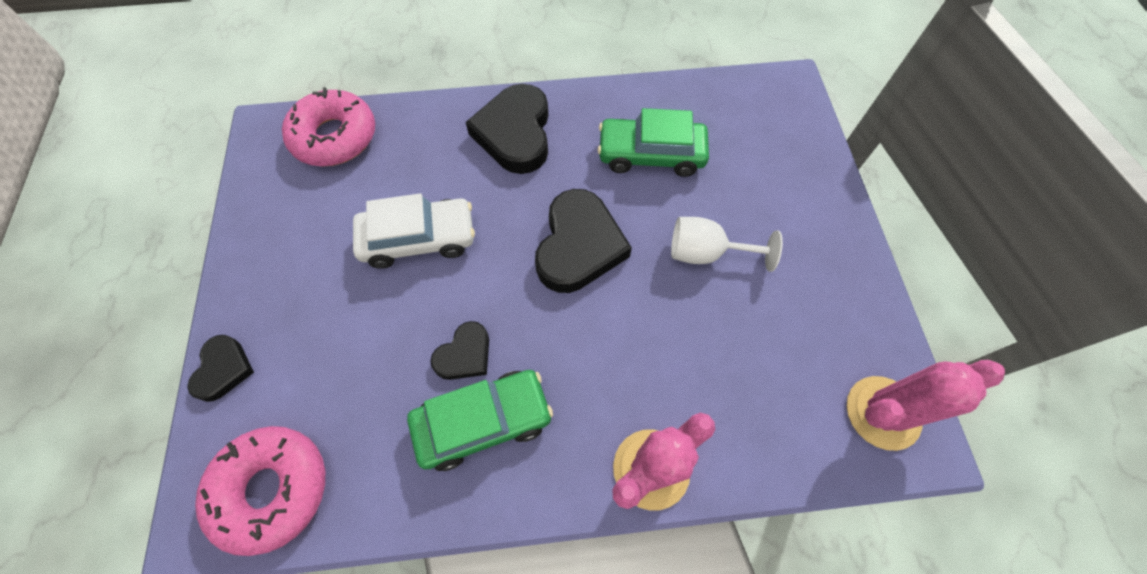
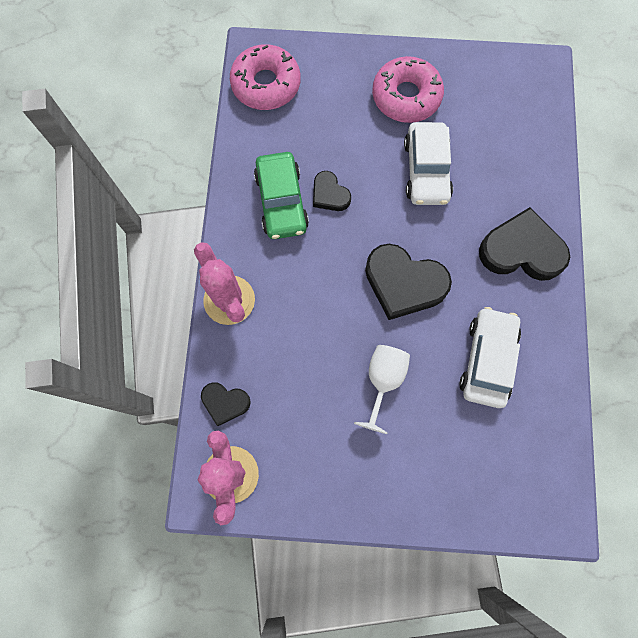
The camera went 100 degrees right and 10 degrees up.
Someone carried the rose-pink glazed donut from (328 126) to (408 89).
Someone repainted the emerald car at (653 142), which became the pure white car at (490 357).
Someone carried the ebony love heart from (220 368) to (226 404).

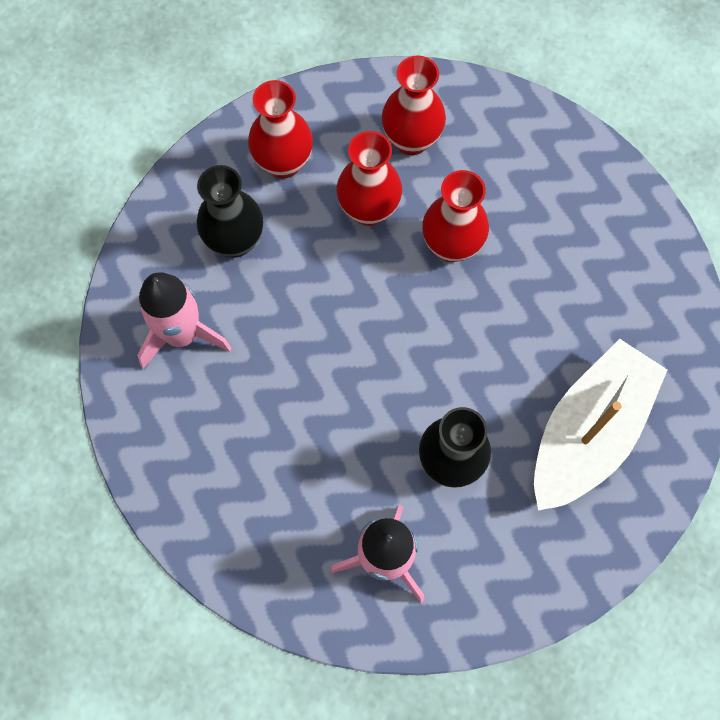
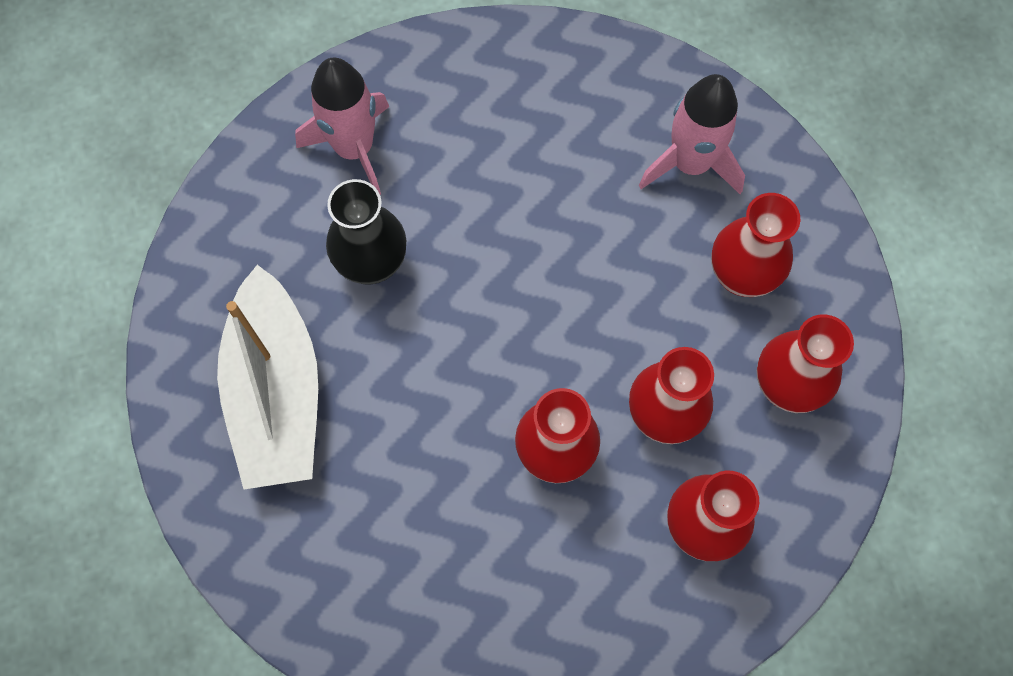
The camera went 135 degrees right and 0 degrees up.
Someone repainted the ebony vase at (230 211), which became the red vase at (755 245).

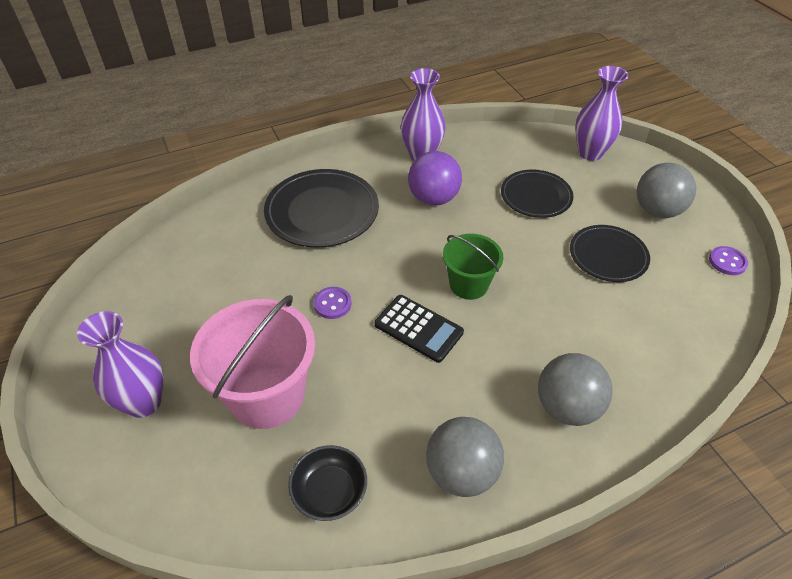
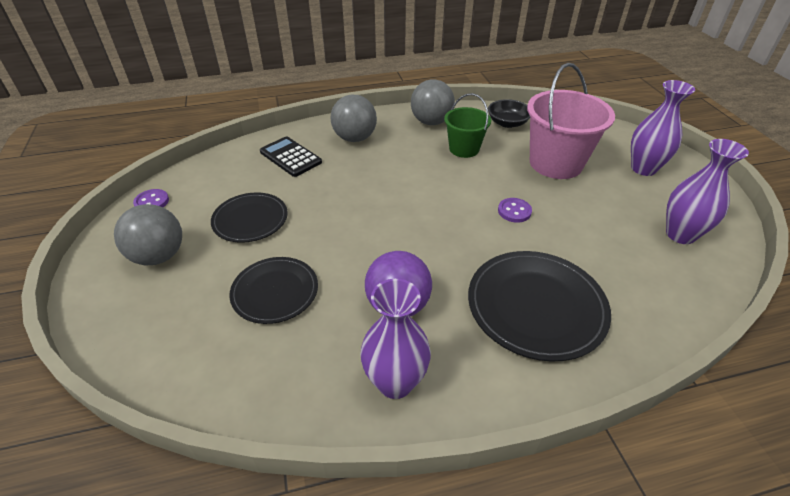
The camera went 170 degrees left and 5 degrees down.
Someone carried the violet vase from (602 113) to (707 191).
Someone carried the emerald sand bucket from (473 267) to (467 125).
Someone carried the ebony calculator from (419 329) to (291 156).

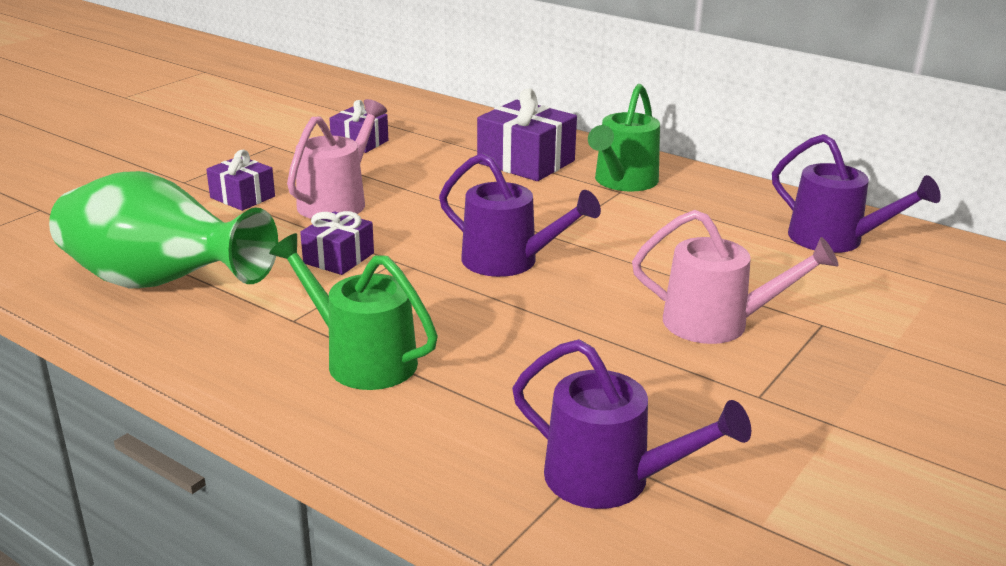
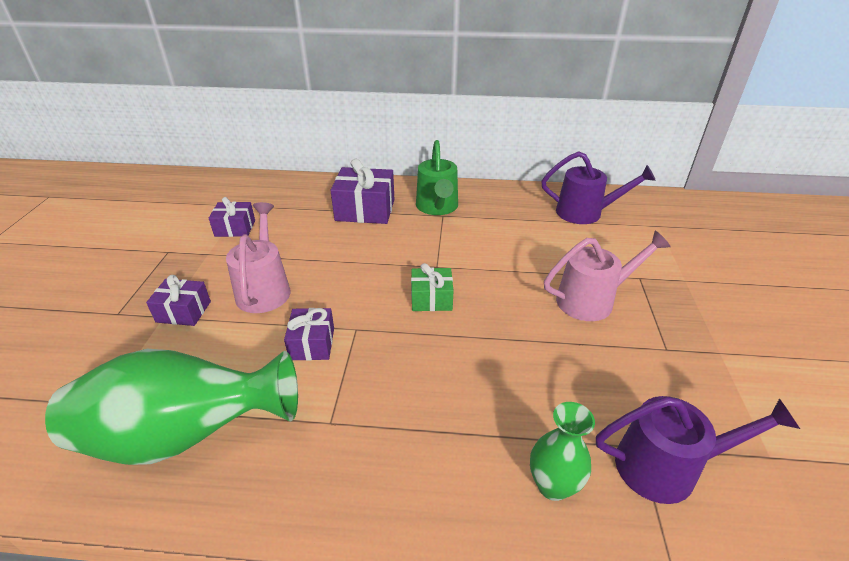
The camera went 30 degrees left and 10 degrees up.
Someone swapped the violet watering pot at (520 215) for the emerald gift at (432 287).
Someone took away the emerald watering pot at (353 311).
Someone put down the emerald vase at (562 451).

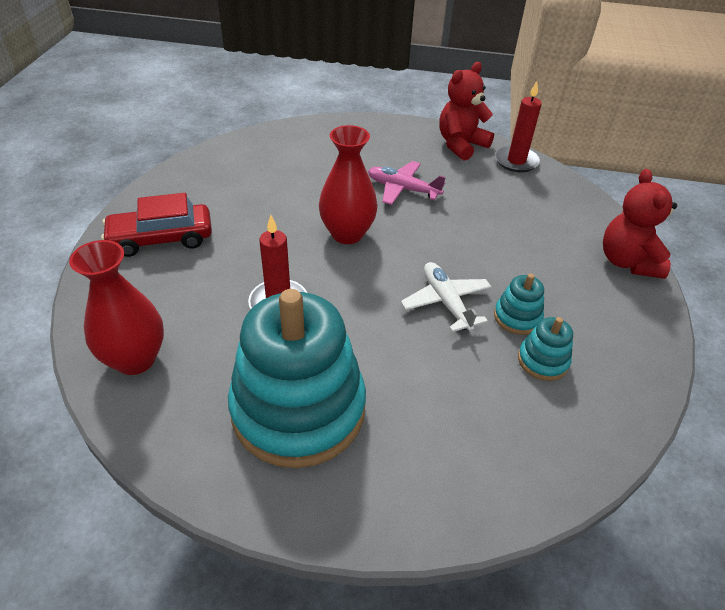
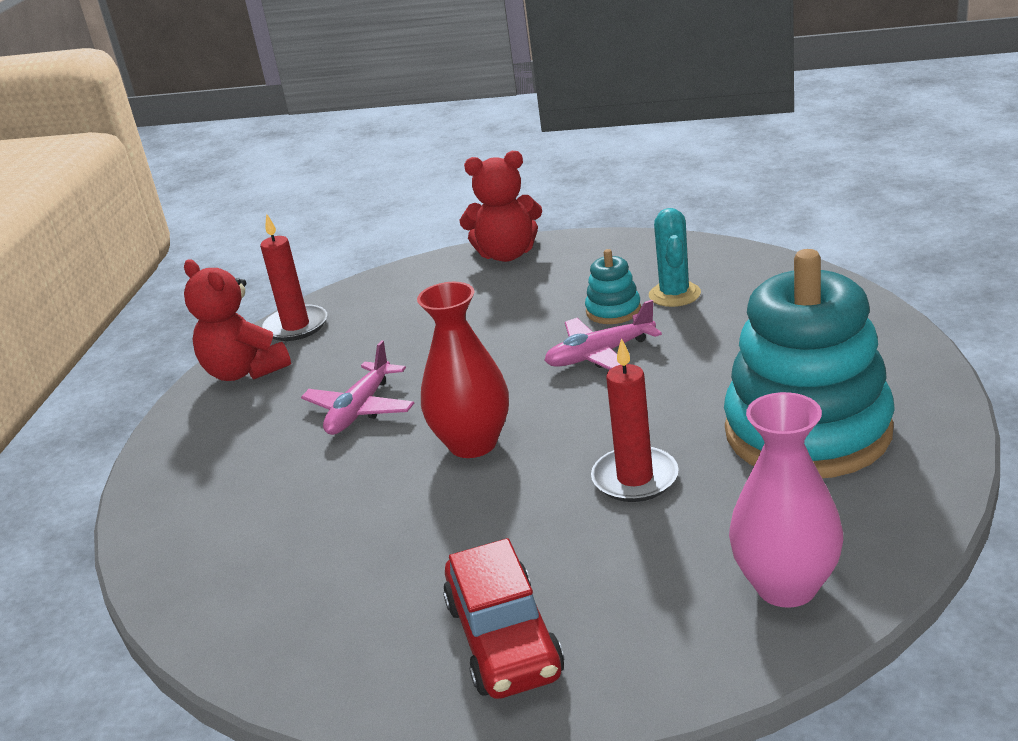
The camera went 85 degrees left and 15 degrees down.
Someone repainted the red vase at (116 307), which became the rose-pink vase at (786 500).
Someone repainted the pure white aeroplane at (446 297), which became the rose-pink aeroplane at (603 335).
Someone swapped the aqua stacking rings at (545 349) for the aqua prickly plant at (675 257).

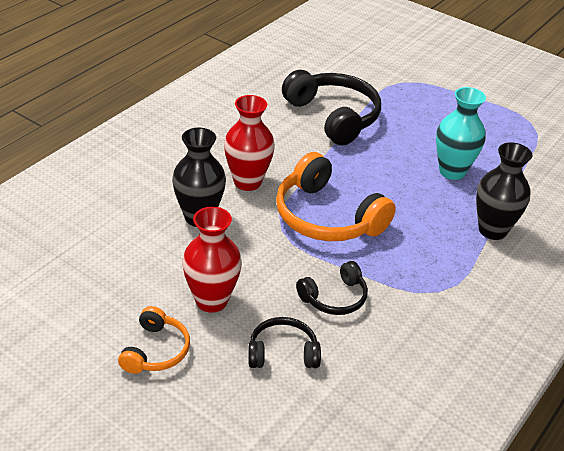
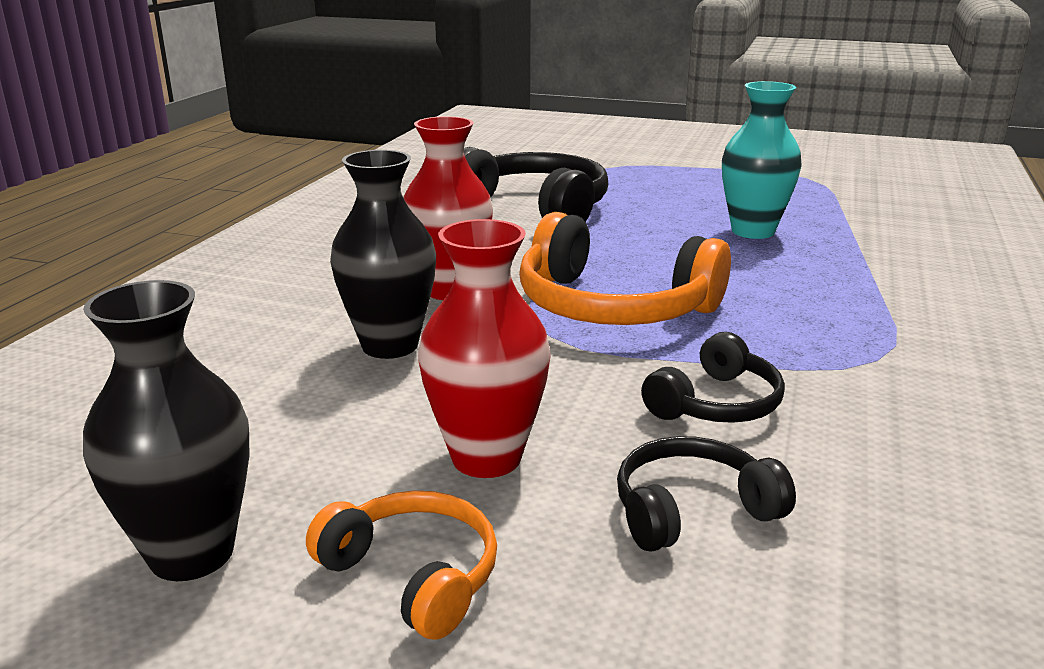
The camera went 15 degrees left and 15 degrees down.
Someone carried the ebony vase from (504 191) to (166 430).
Someone rotated the orange over-ear headphones at (154 340) by 45 degrees counterclockwise.

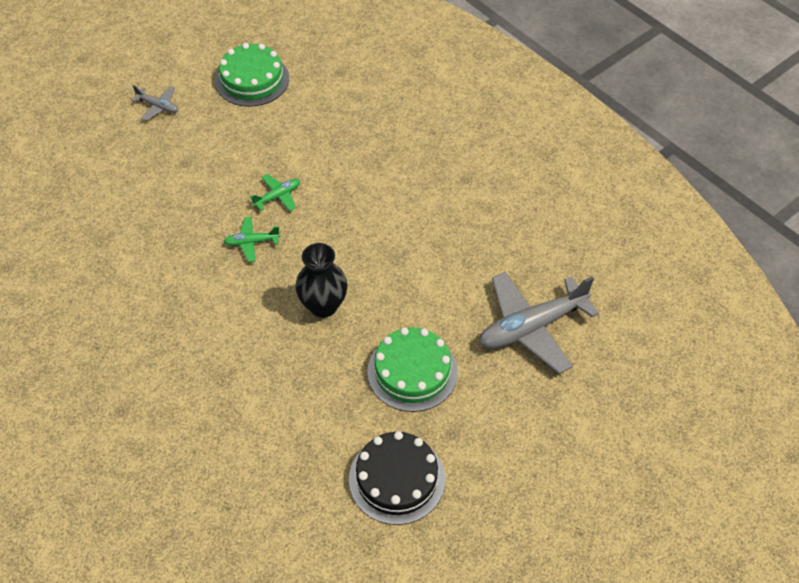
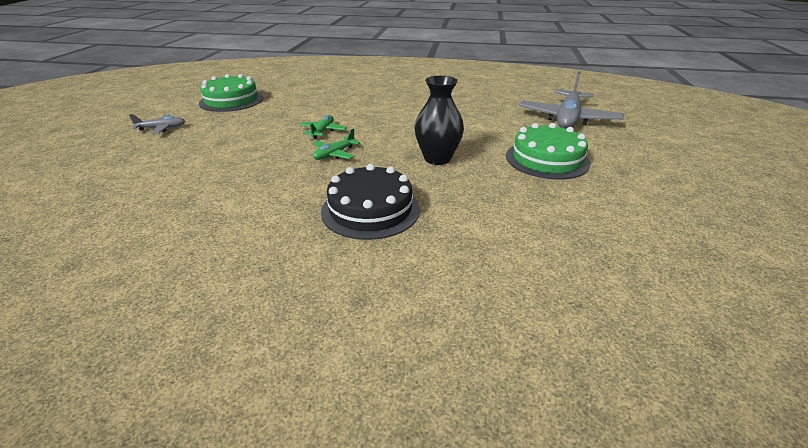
The camera went 40 degrees left and 20 degrees down.
Someone carried the ebony gateau from (397 478) to (370 202).

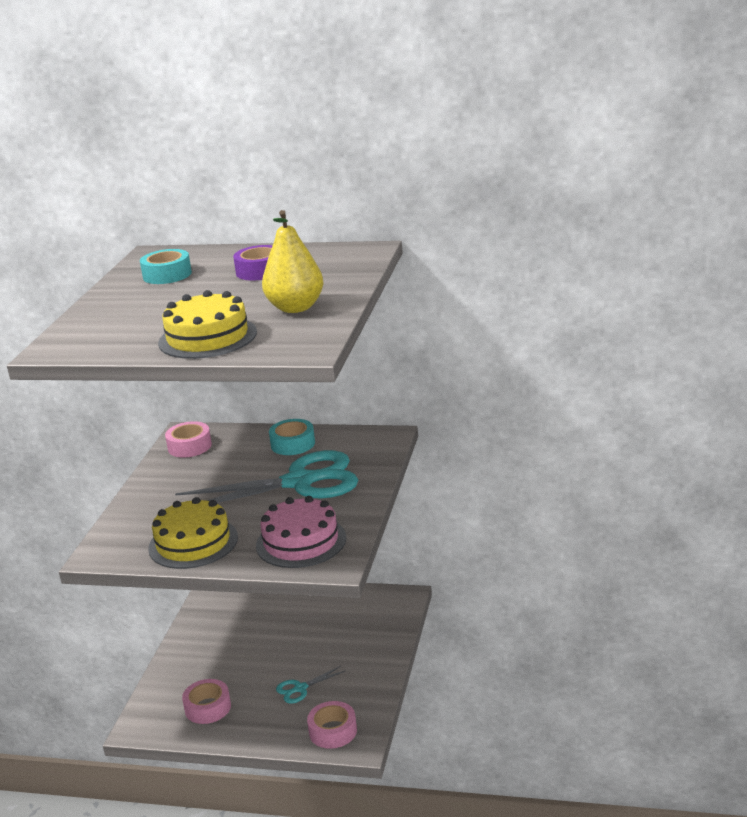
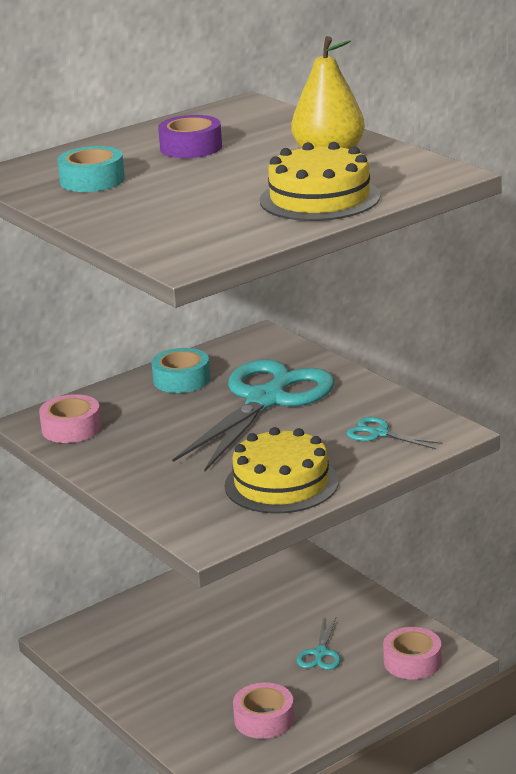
The camera went 50 degrees left and 0 degrees up.
Someone swapped the rose-pink gateau at (301 532) for the aqua shears at (394 433).

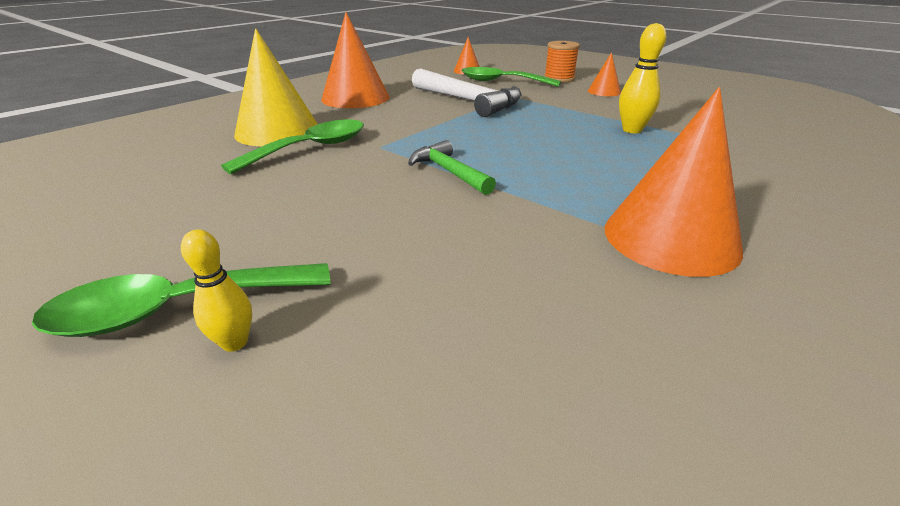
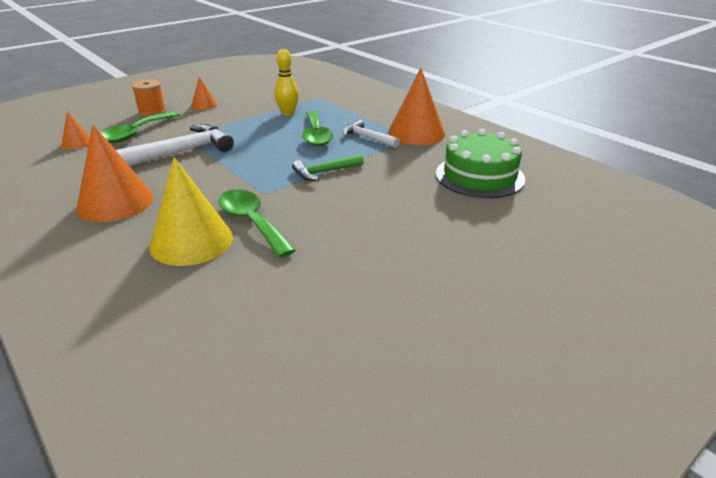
The camera went 80 degrees left and 0 degrees up.
Someone took away the golden bowling pin at (216 290).
Someone carried the emerald tablespoon from (181 300) to (317 128).
Someone put down the pure white carpenter's hammer at (371 134).
Someone put down the emerald gateau at (480 163).

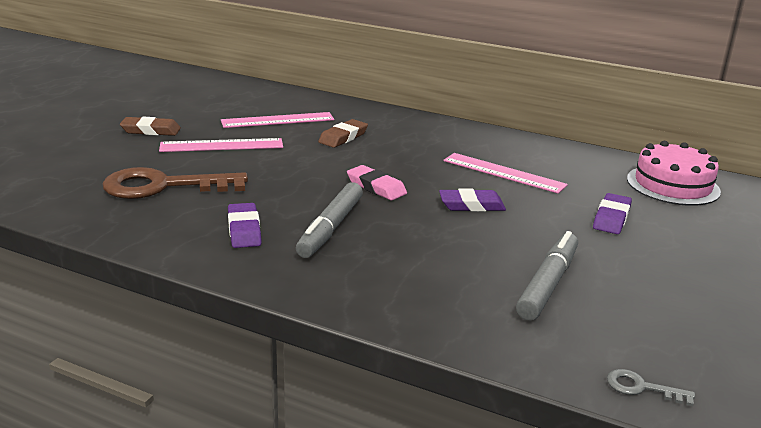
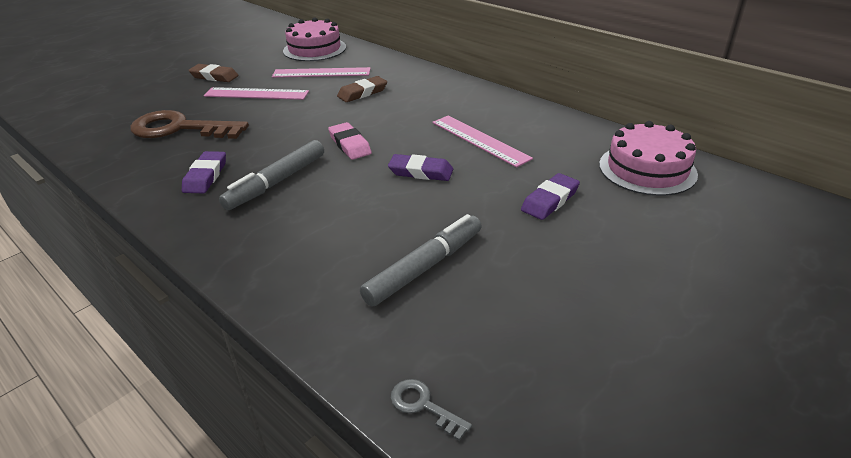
The camera went 20 degrees right and 10 degrees up.
Someone put down the rose-pink gateau at (314 39).

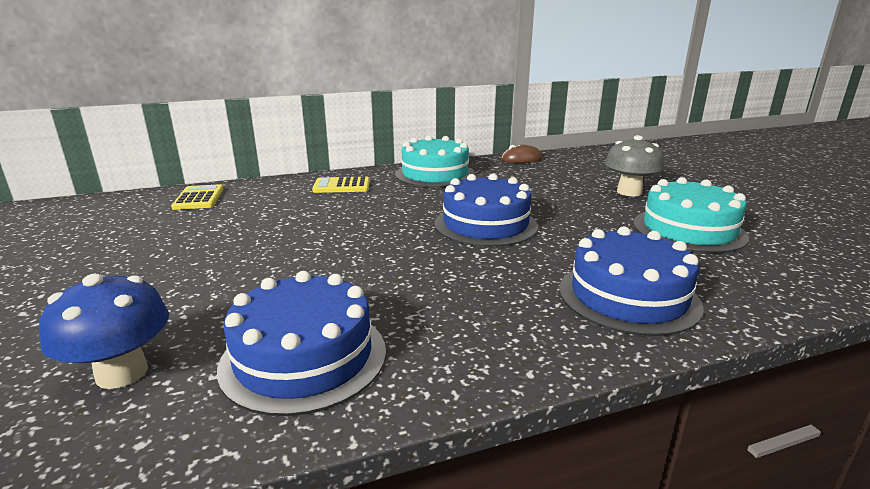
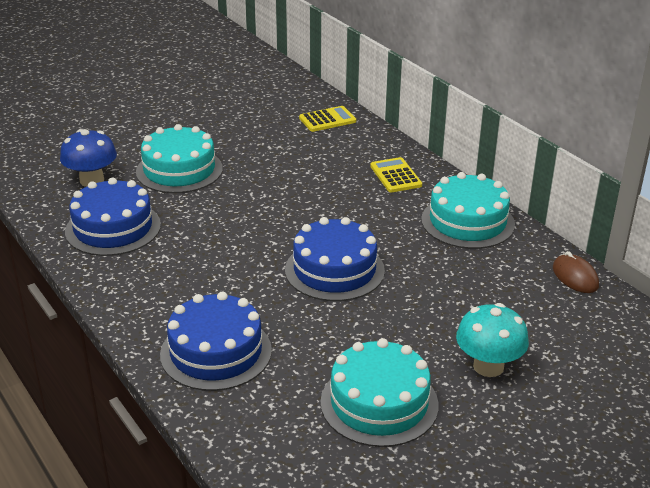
The camera went 75 degrees right and 10 degrees up.
Someone repainted the ash-grey mushroom at (634 165), which became the aqua mushroom at (492 340).
Someone put down the aqua gateau at (179 158).

